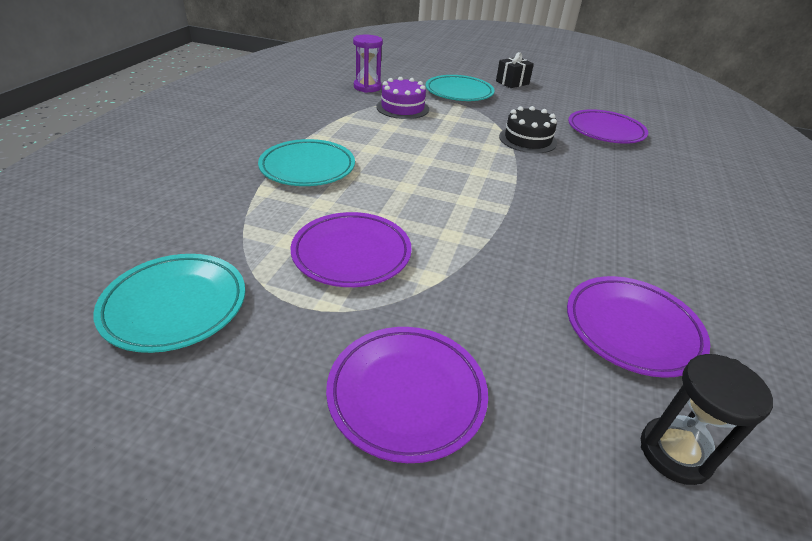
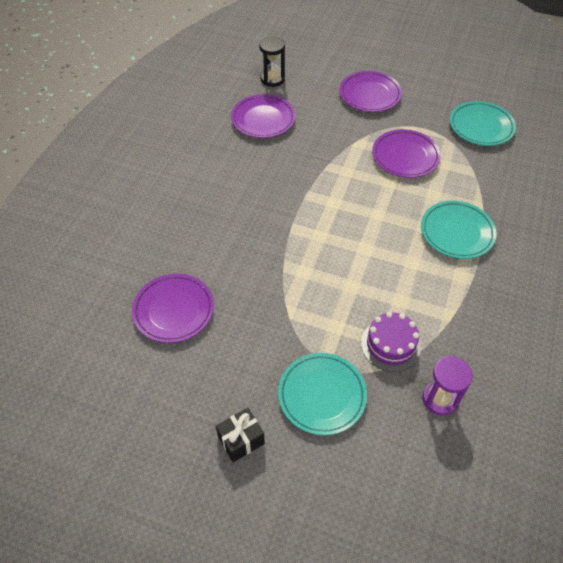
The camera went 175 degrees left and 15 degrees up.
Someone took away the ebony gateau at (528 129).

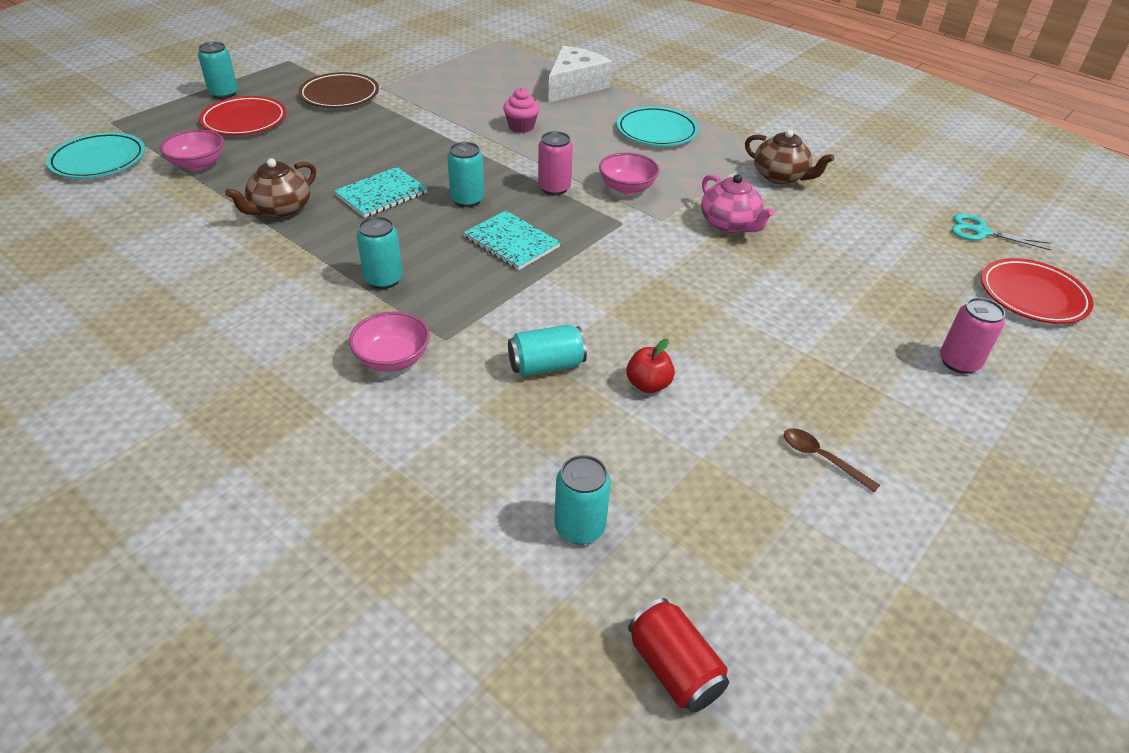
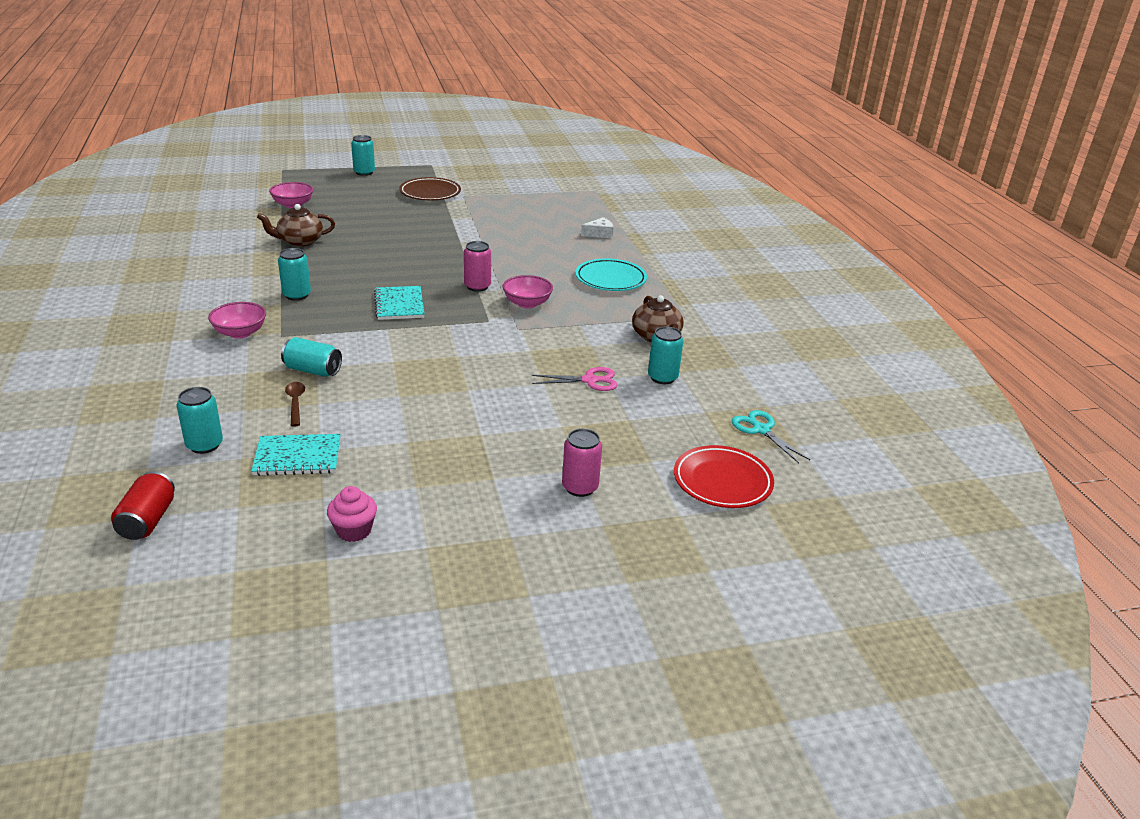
The camera went 35 degrees right and 10 degrees down.
Someone scaled the pure white cheese wedge at (580 74) by 0.50.
Someone carried the rose-pink muffin from (521 110) to (352 514).
Someone took away the red flat dish at (242 115).
Someone took away the aqua flat dish at (95 155).
Someone carried the aqua can from (465 174) to (665 355).
Someone carried the aqua exercise book from (381 192) to (296 455).
Someone took away the rose-pink teapot at (738 203).
Someone took away the red apple at (650 366).
Someone carried the dark brown tablespoon from (832 460) to (295 404).
Someone put down the rose-pink shears at (575 379).

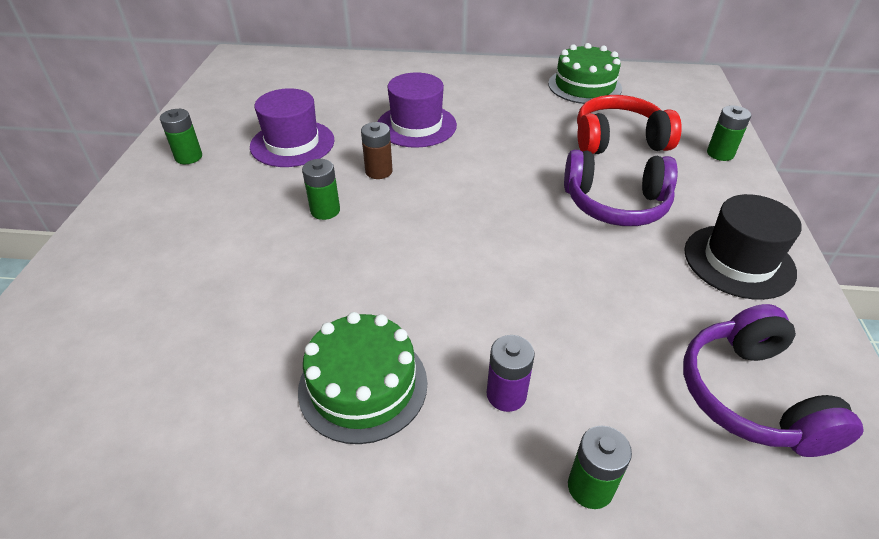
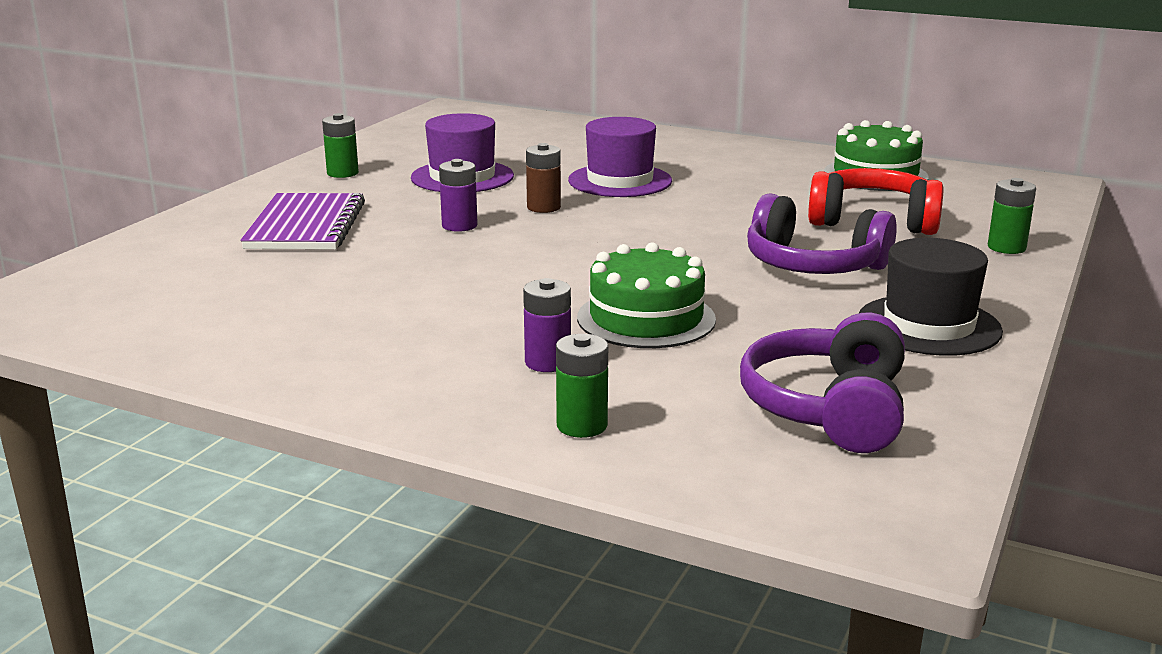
The camera went 20 degrees right and 20 degrees down.
Someone repainted the emerald power cell at (321 189), which became the violet power cell at (458 195).
Someone carried the emerald gateau from (362 378) to (646 295).
Someone put down the violet exercise book at (302 221).

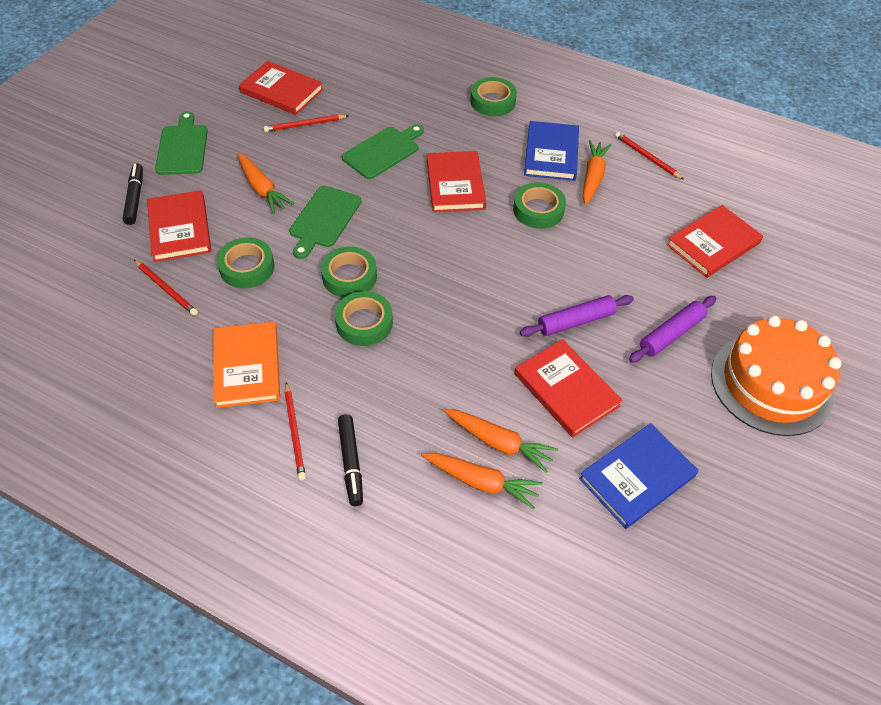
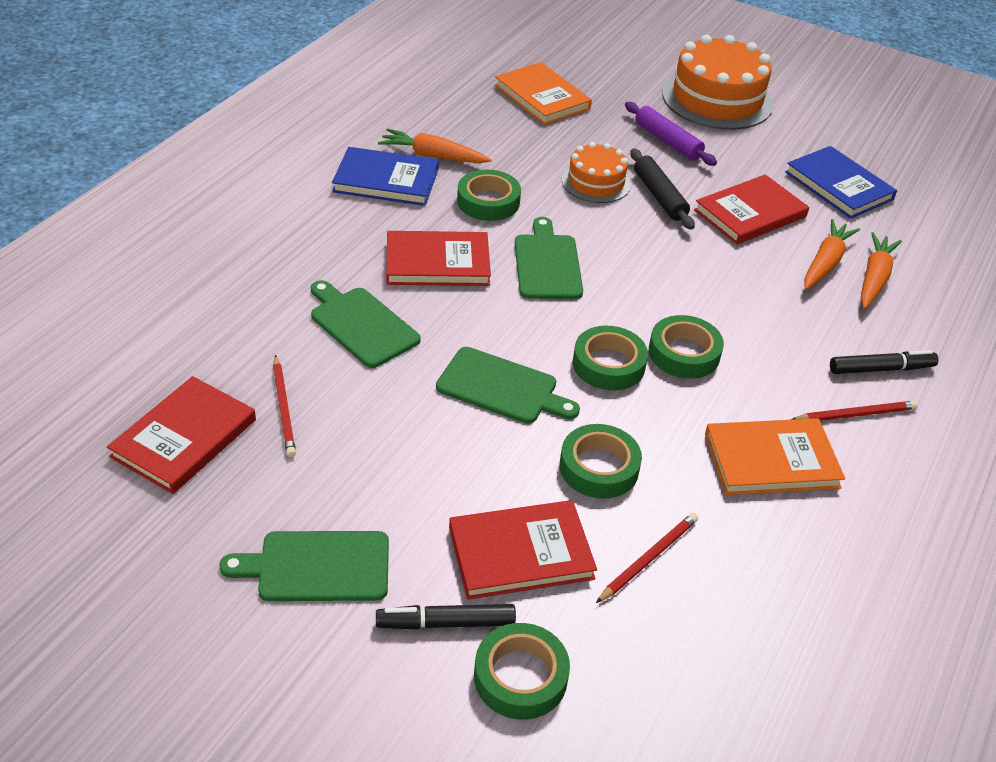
The camera went 90 degrees left and 10 degrees down.
Someone carried the emerald tape from (493 96) to (522 671).
Someone took away the red pencil at (649 156).
Someone took away the orange root vegetable at (265 183).
Someone repainted the red hardcover at (714 241), which became the orange hardcover at (543 93).
Someone repainted the violet dough roller at (577 316), which became the ebony dough roller at (662 189).
Someone put down the orange gateau at (596 172).
Someone put down the emerald bread board at (549 258).

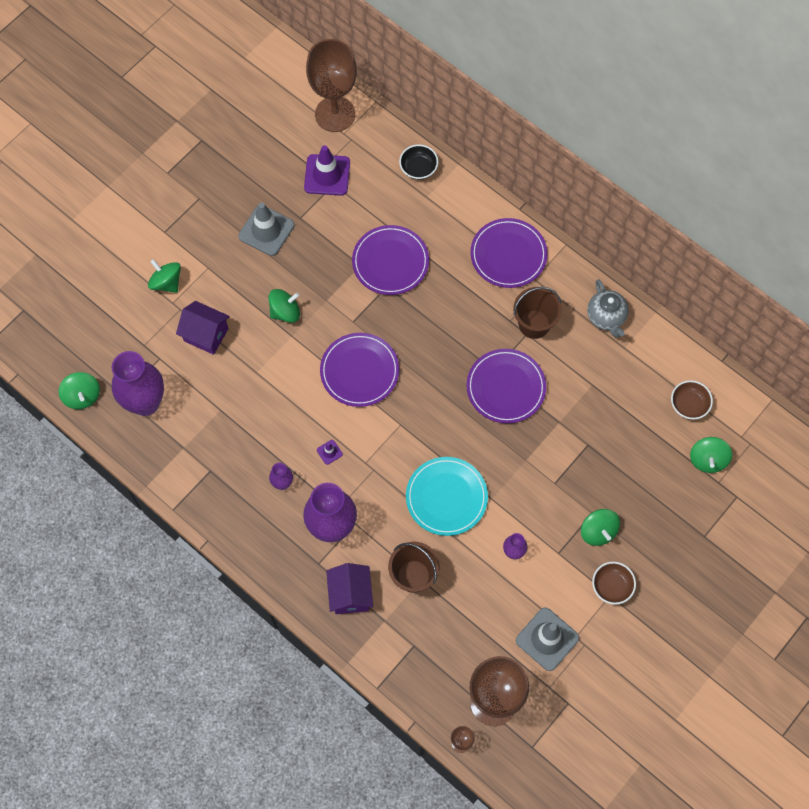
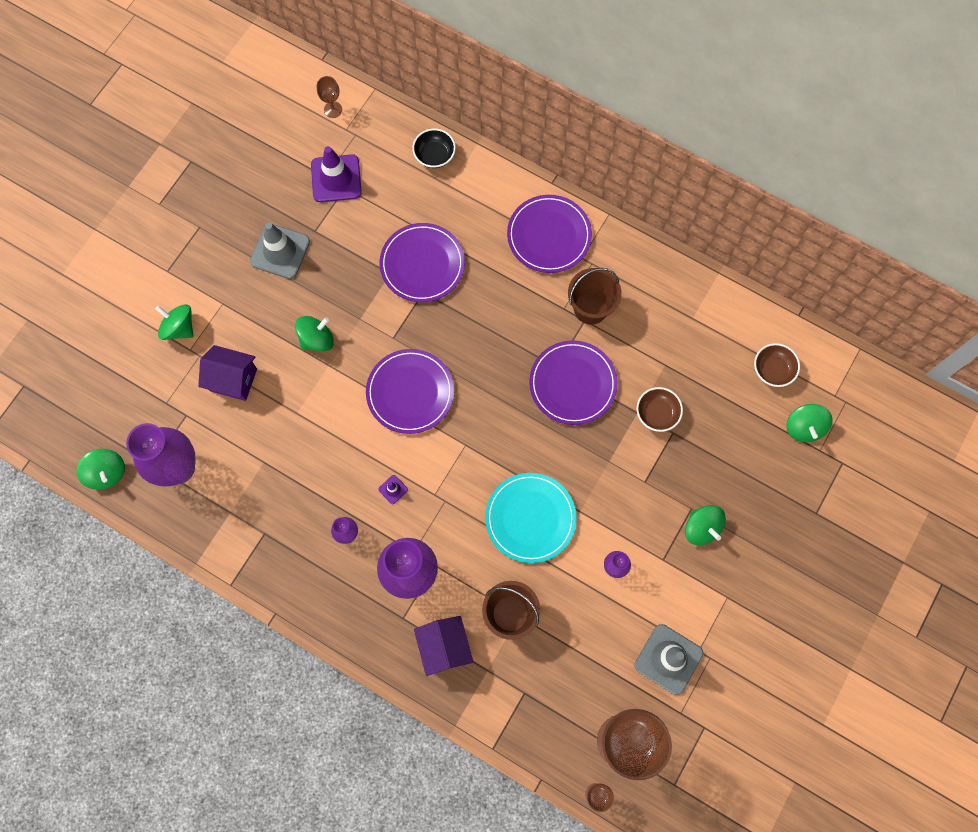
The camera went 10 degrees left and 5 degrees up.
Someone scaled the dark brown wine glass at (331 85) by 0.41.
Someone took away the ash-grey teapot at (608 308).
Someone carried the dark brown bowl from (614 583) to (660 409).

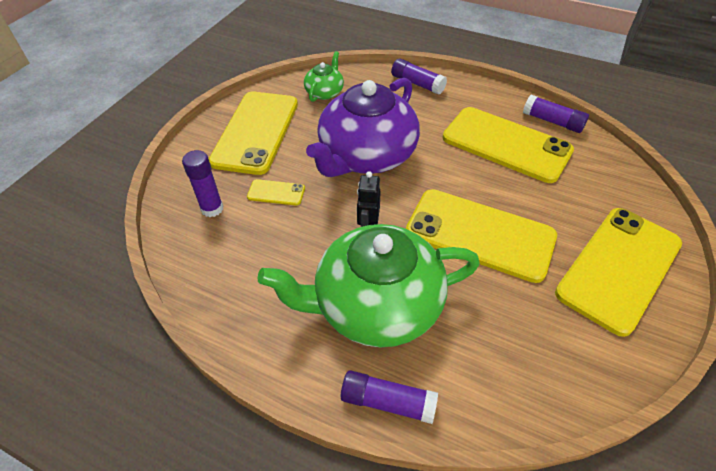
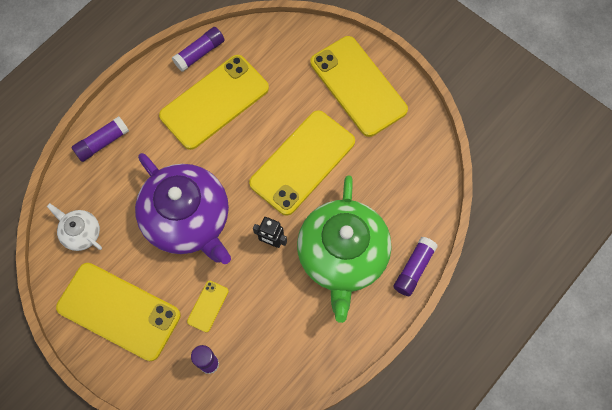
The camera went 75 degrees left and 20 degrees up.
Someone repainted the emerald teapot at (324 76), which became the pure white teapot at (74 227).

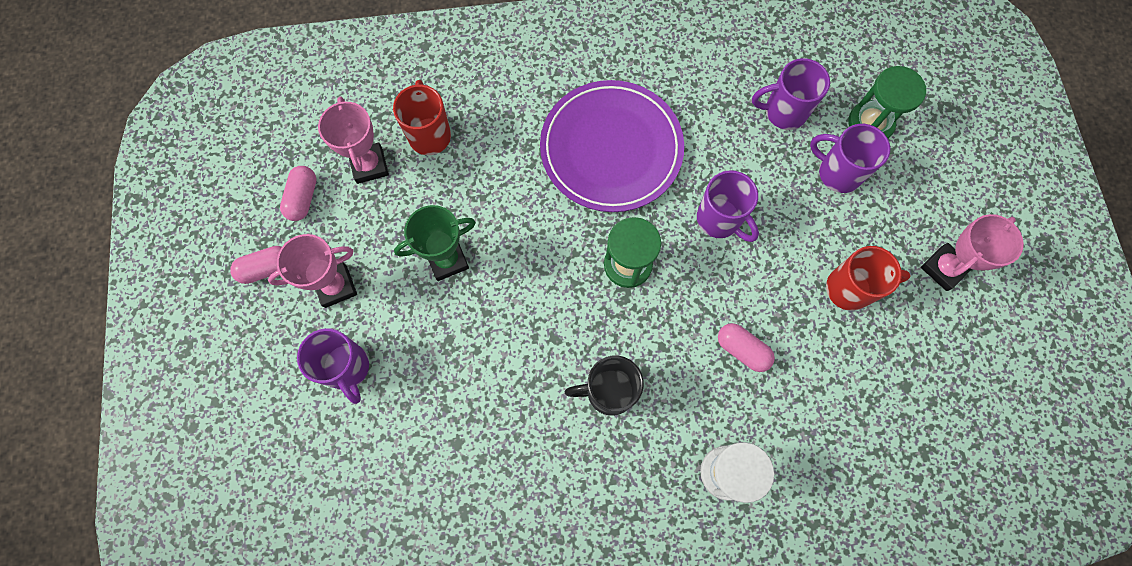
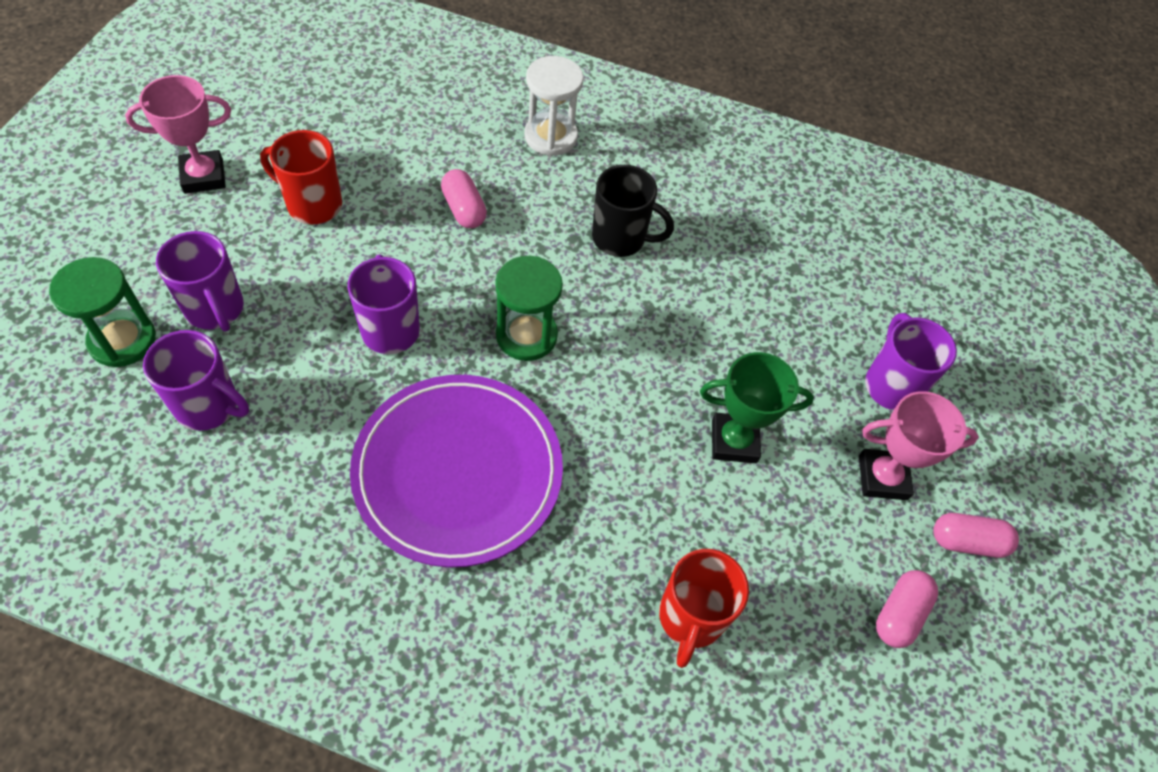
The camera went 160 degrees left and 15 degrees down.
Someone took away the rose-pink prize cup at (353 140).

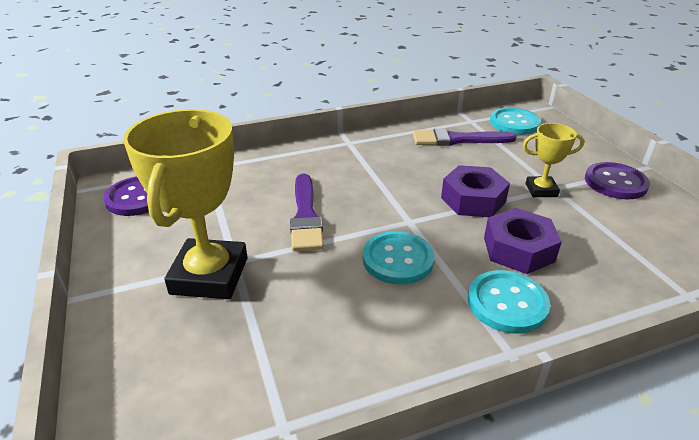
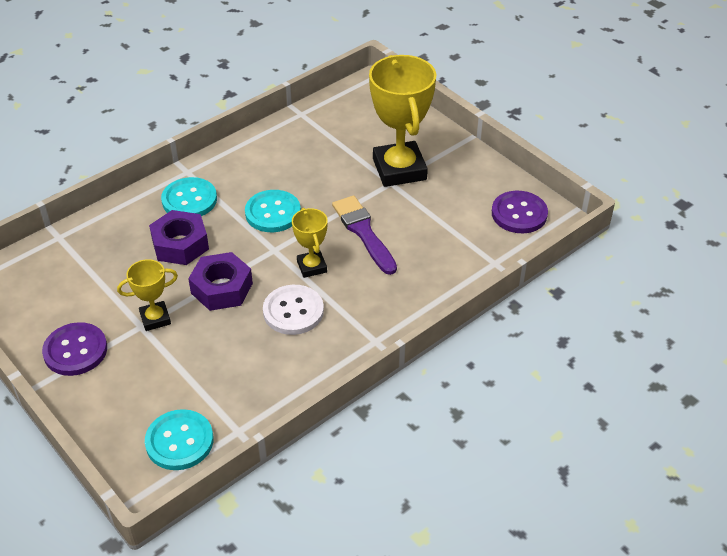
The camera went 160 degrees right and 10 degrees up.
Someone took away the violet paint brush at (465 137).
Someone put down the golden prize cup at (310 243).
Someone put down the pure white sewing button at (293 310).

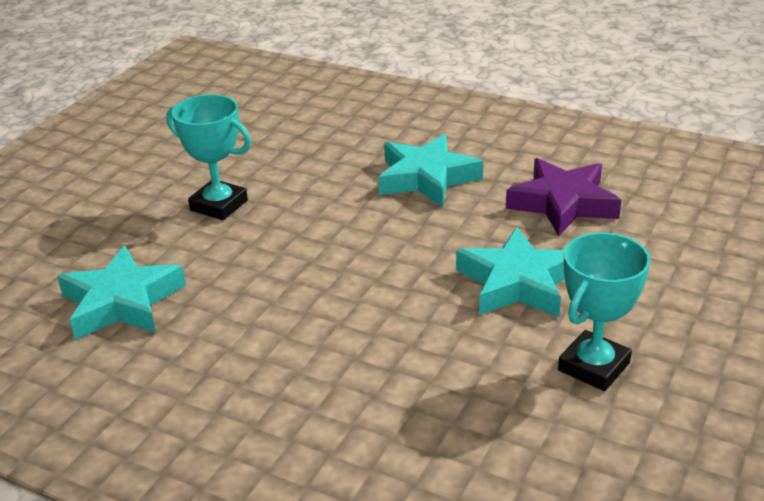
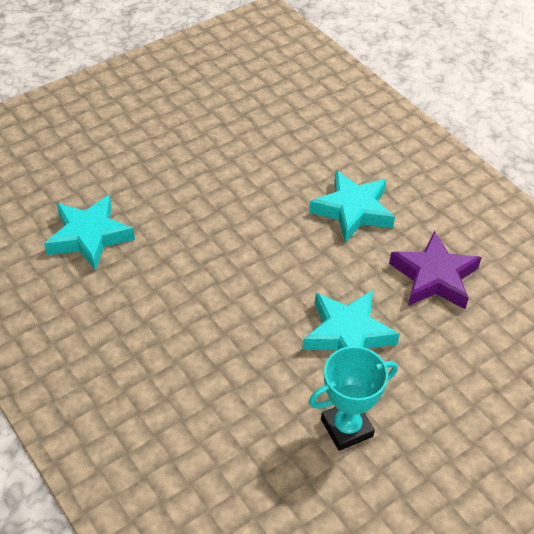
The camera went 25 degrees right and 15 degrees up.
Someone took away the aqua prize cup at (208 157).

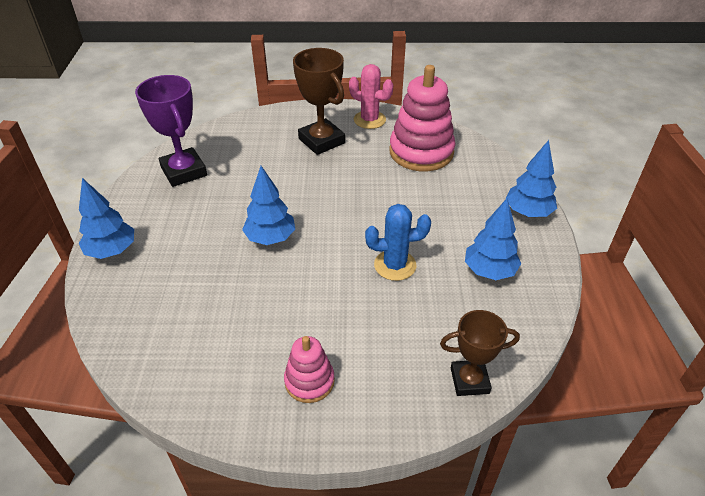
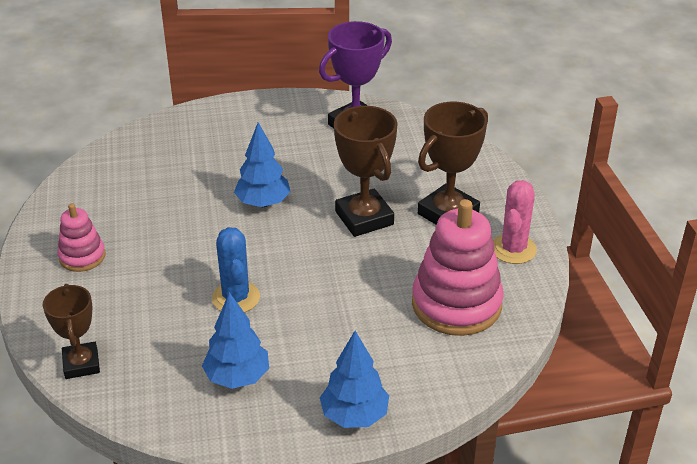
The camera went 80 degrees right and 5 degrees down.
Someone took away the cobalt fir tree at (106 218).
Someone put down the dark brown prize cup at (366 171).

